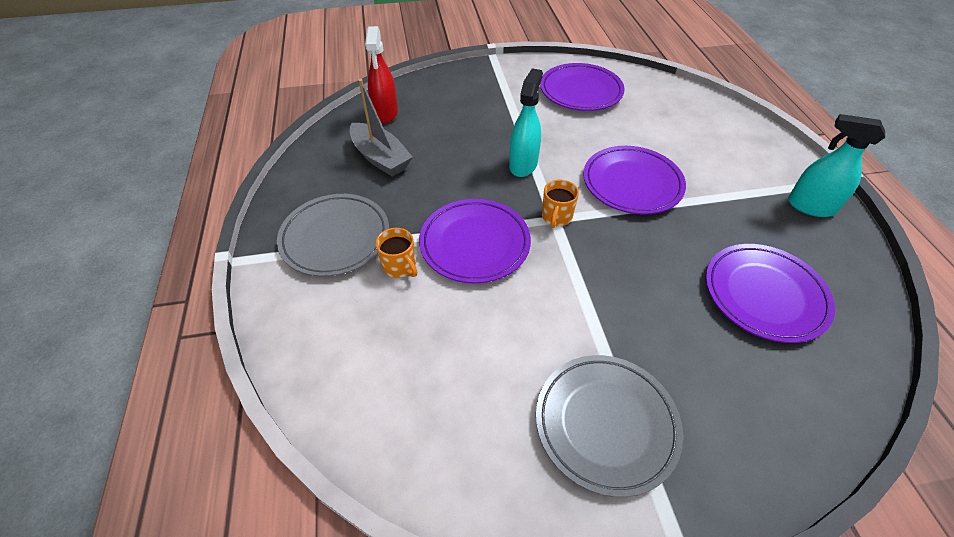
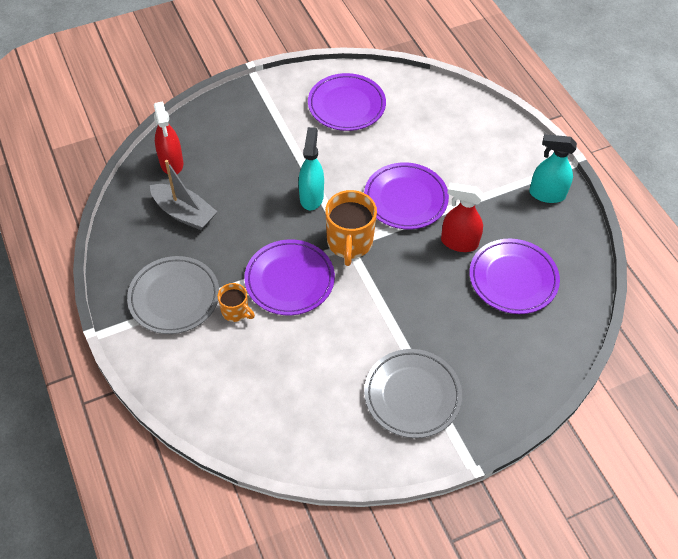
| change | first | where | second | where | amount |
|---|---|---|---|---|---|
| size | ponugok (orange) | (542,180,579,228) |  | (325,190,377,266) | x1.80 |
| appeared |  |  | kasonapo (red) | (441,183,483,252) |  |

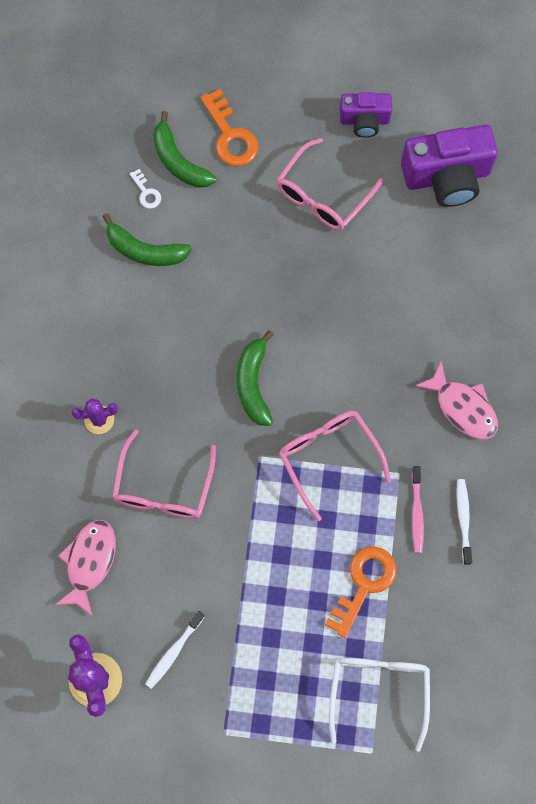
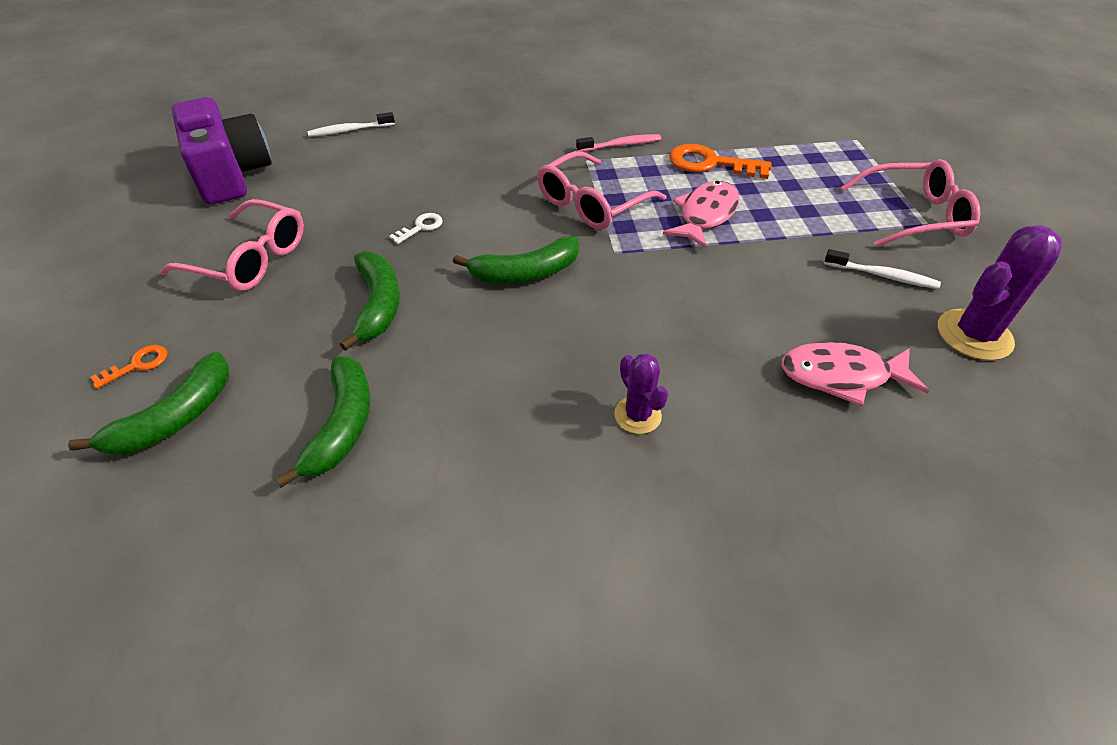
| change | first | where | second | where | amount |
|---|---|---|---|---|---|
| size | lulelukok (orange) | (201,89,259,166) |  | (91,345,167,389) | x0.51 |
| missing | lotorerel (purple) | (340,92,392,138) |  |  |  |
| relocated | lulelukok (white) | (130,169,161,209) |  | (389,213,443,244) |  |
| relocated | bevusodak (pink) | (415,362,498,439) |  | (663,181,740,249) |  |
| relocated | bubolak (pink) | (112,429,216,519) |  | (840,159,980,248) |  |
| relocated | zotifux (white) | (456,479,472,565) |  | (308,112,395,137) |  |
| missing | bubolak (white) | (329,658,430,752) |  |  |  |
| appeared |  |  | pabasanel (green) | (340,251,400,351) |  |

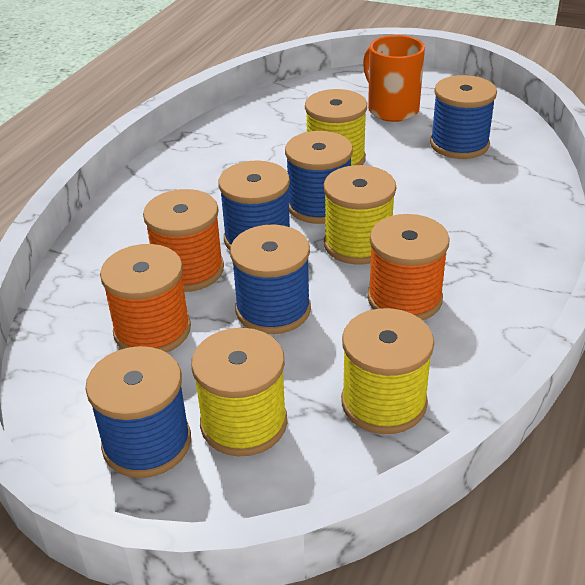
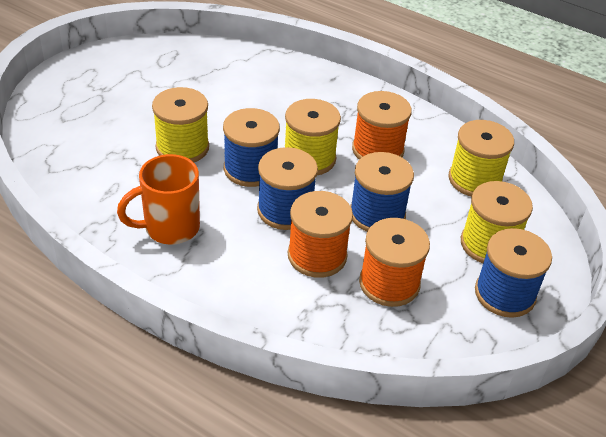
| change | first | where | second | where | amount |
|---|---|---|---|---|---|
| relocated | ponugok (orange) | (363,35,425,122) |  | (117,154,200,244) |  |
| missing | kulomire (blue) | (430,75,497,159) |  |  |  |

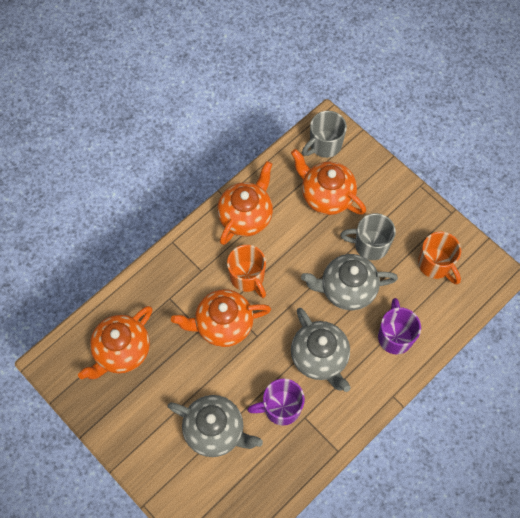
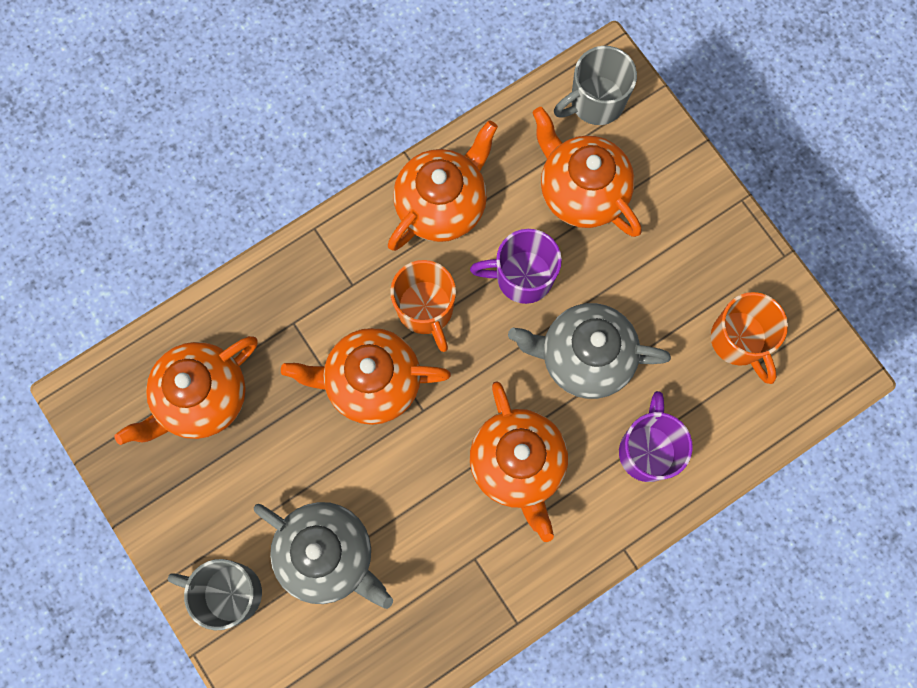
| change | first | where | second | where | amount |
|---|---|---|---|---|---|
| relocated | ponugok (grey) | (340,213,396,260) |  | (168,559,262,630) |  |
| colour | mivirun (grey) | (291,308,351,392) | mivirun (orange) | (470,381,568,542) |  |
| relocated | ponugok (purple) | (247,379,305,426) |  | (470,229,562,304) |  |

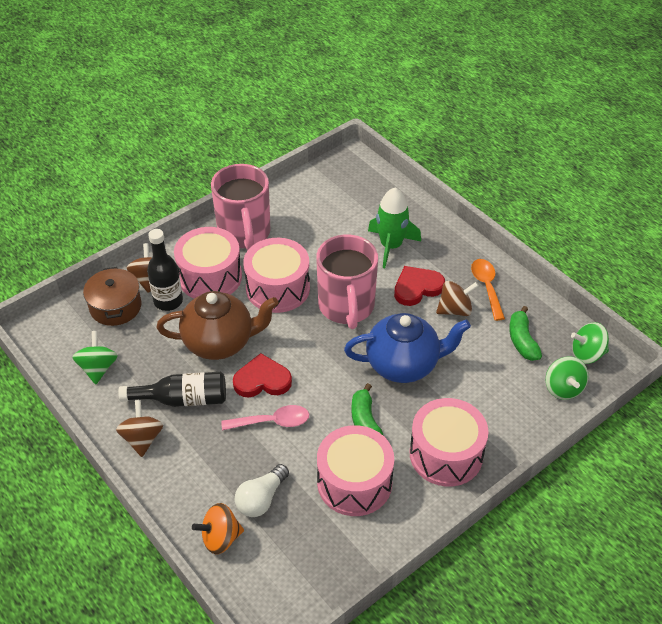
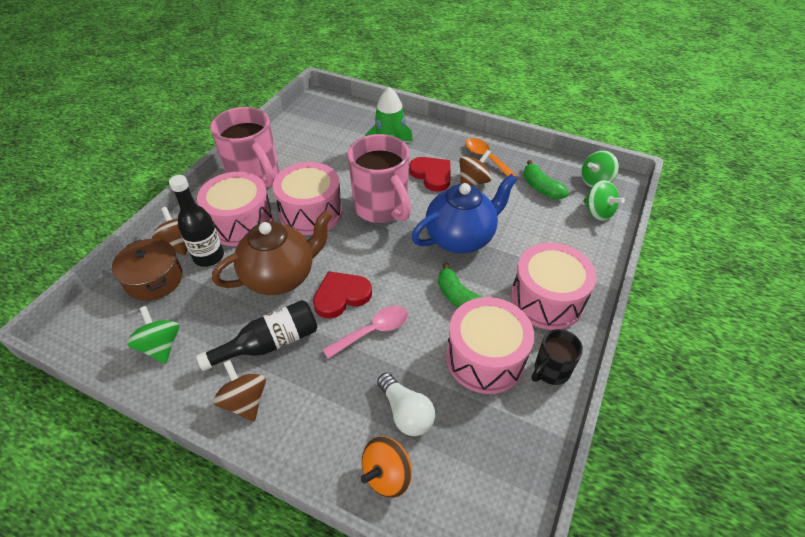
| change | first | where | second | where | amount |
|---|---|---|---|---|---|
| spun | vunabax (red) | (394,266,445,306) |  | (409,157,451,192) | 105 degrees clockwise |
| spun | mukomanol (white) | (235,464,289,517) |  | (377,373,435,436) | 45 degrees counterclockwise |
| appeared |  |  | ponugok (black) | (531,329,583,385) |  |

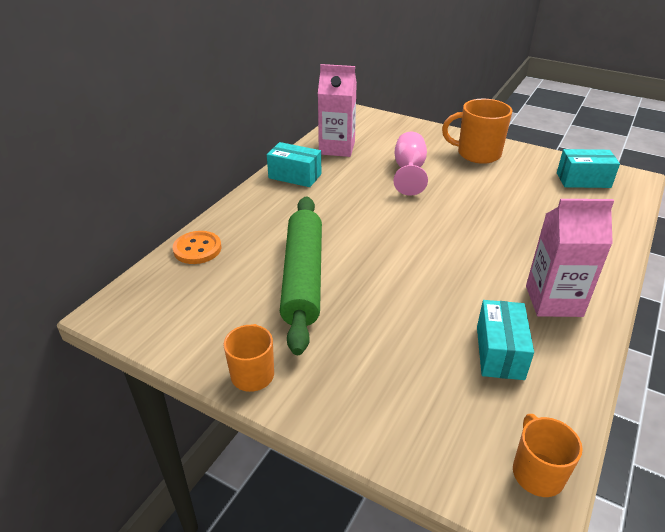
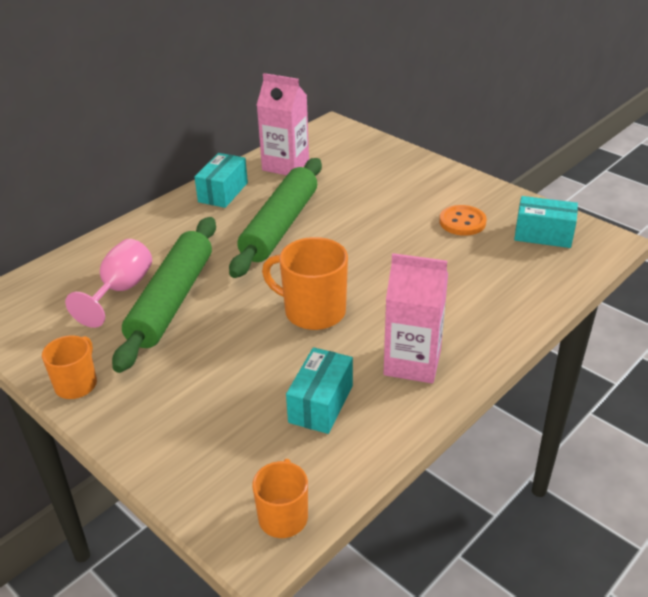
| change | first | where | second | where | amount |
|---|---|---|---|---|---|
| relocated | ponugok (orange) | (442,99,512,164) |  | (262,237,348,330) |  |
| relocated | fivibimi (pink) | (393,132,428,196) |  | (65,239,152,328) |  |
| spun | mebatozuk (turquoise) | (267,142,321,187) |  | (194,153,248,208) | 75 degrees clockwise |
| relocated | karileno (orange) | (173,231,221,264) |  | (439,205,487,236) |  |
| appeared |  |  | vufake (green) | (229,158,322,278) |  |

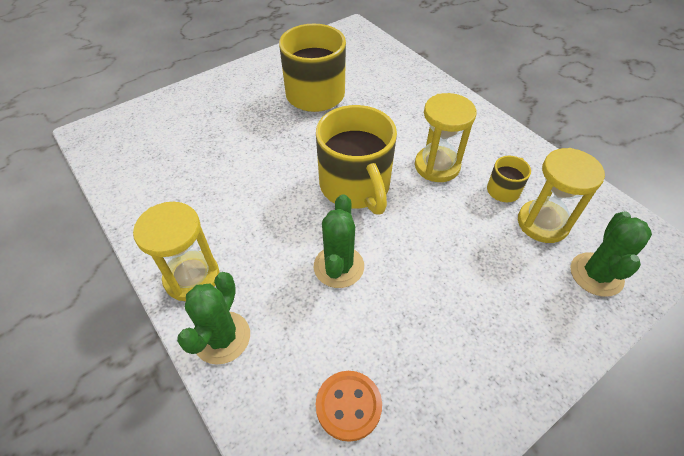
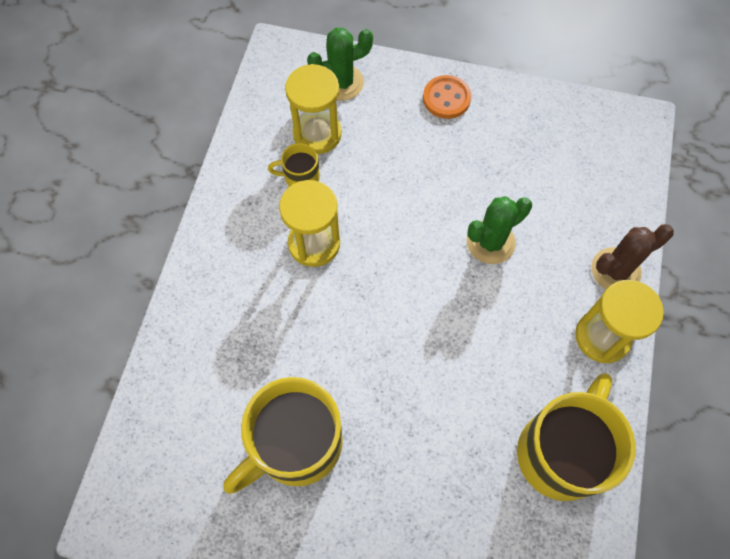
| change | first | where | second | where | amount |
|---|---|---|---|---|---|
| relocated | ponugok (yellow) | (316,105,397,214) |  | (517,374,636,501) |  |
| colour | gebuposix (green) | (177,272,250,365) | gebuposix (brown) | (591,224,674,290) |  |
| relocated | karileno (orange) | (316,371,382,442) |  | (423,75,471,119) |  |

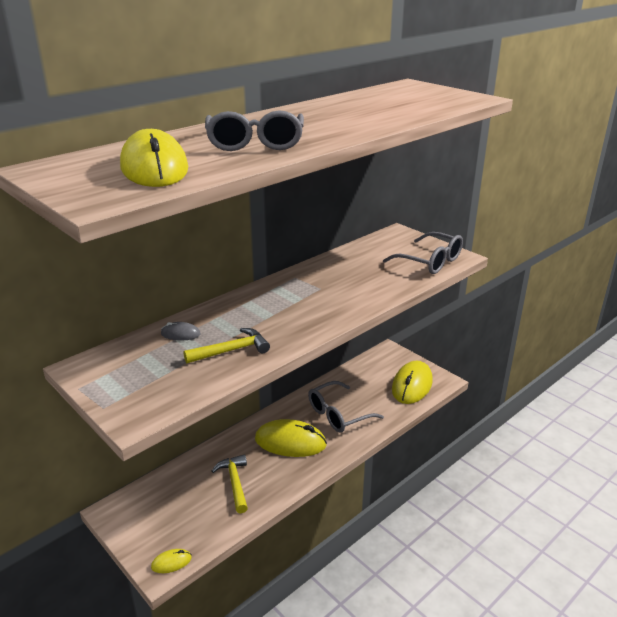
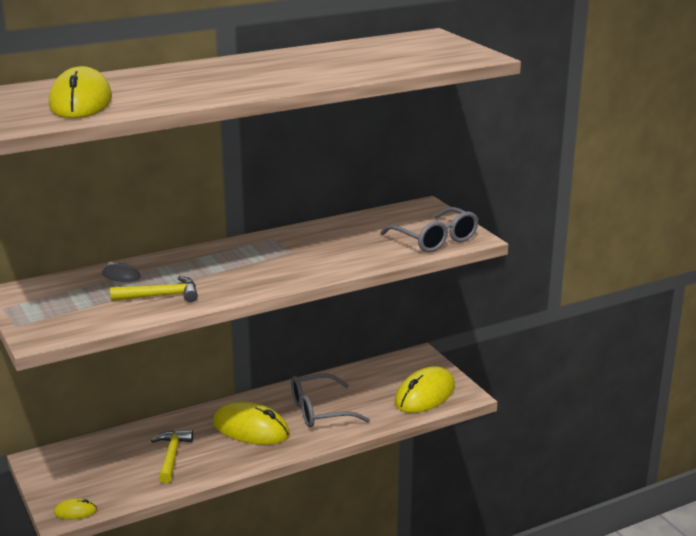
| change | first | where | second | where | amount |
|---|---|---|---|---|---|
| missing | bubolak (grey) | (205,110,304,151) |  |  |  |

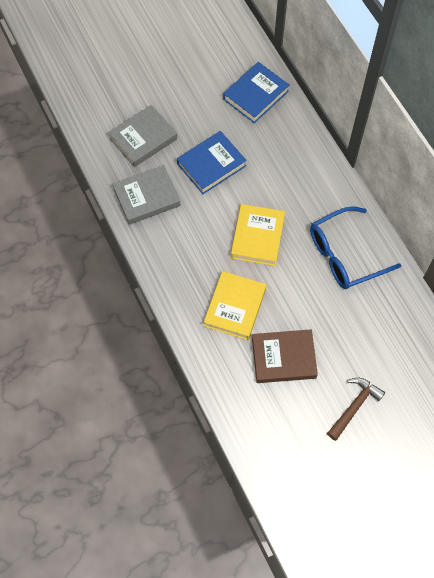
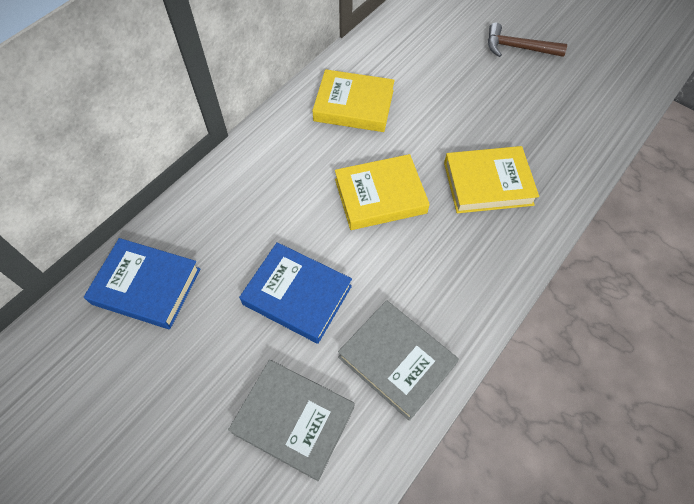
| change | first | where | second | where | amount |
|---|---|---|---|---|---|
| exchanged | bubolak (blue) | (310,206,401,289) | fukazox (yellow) | (312,69,395,132) |  |
| missing | fukazox (brown) | (252,329,318,383) |  |  |  |

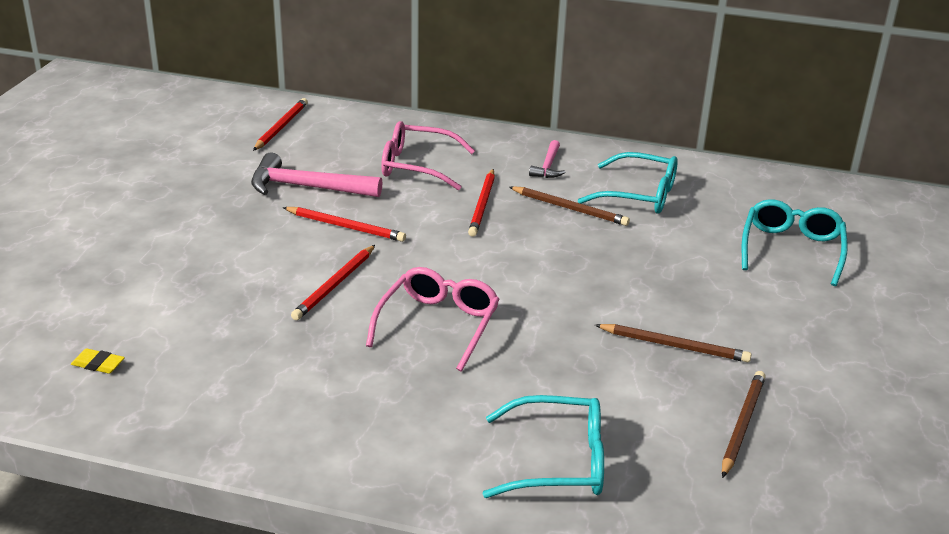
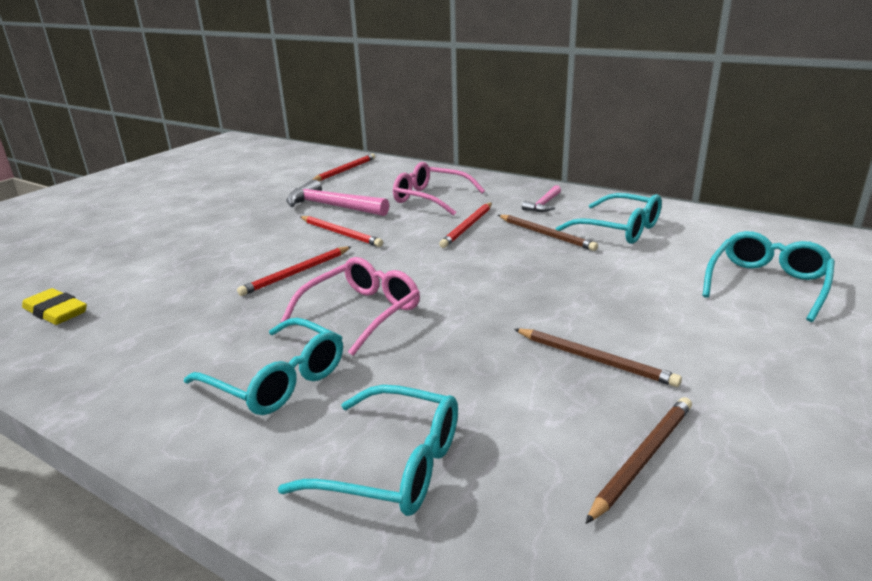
| change | first | where | second | where | amount |
|---|---|---|---|---|---|
| size | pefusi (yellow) | (71,348,125,374) |  | (22,288,87,325) | x1.66 |
| appeared |  |  | bubolak (turquoise) | (184,318,343,415) |  |

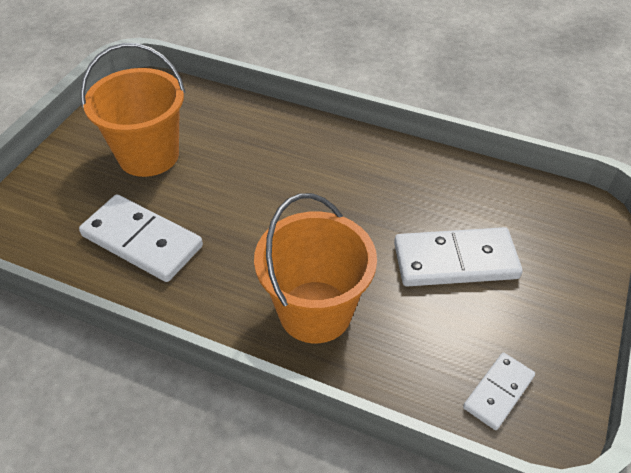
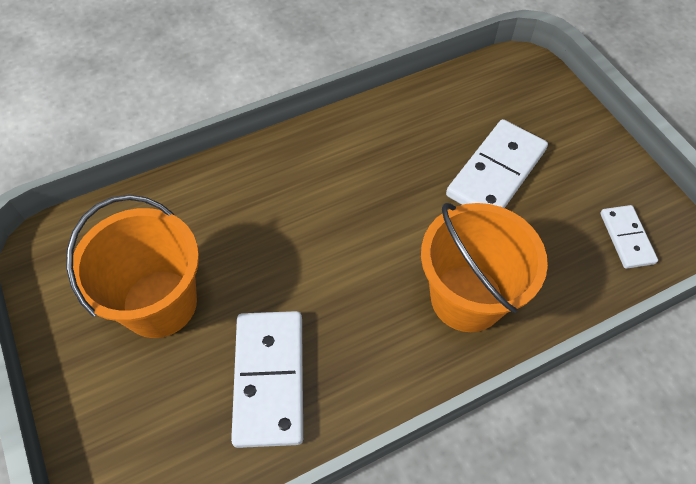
| change | first | where | second | where | amount |
|---|---|---|---|---|---|
| spun | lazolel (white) | (79,195,203,282) |  | (231,311,303,448) | 75 degrees counterclockwise |

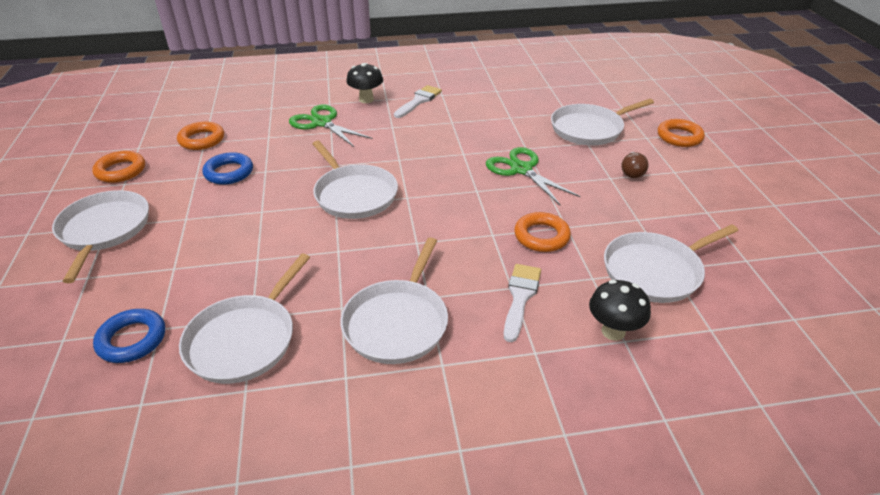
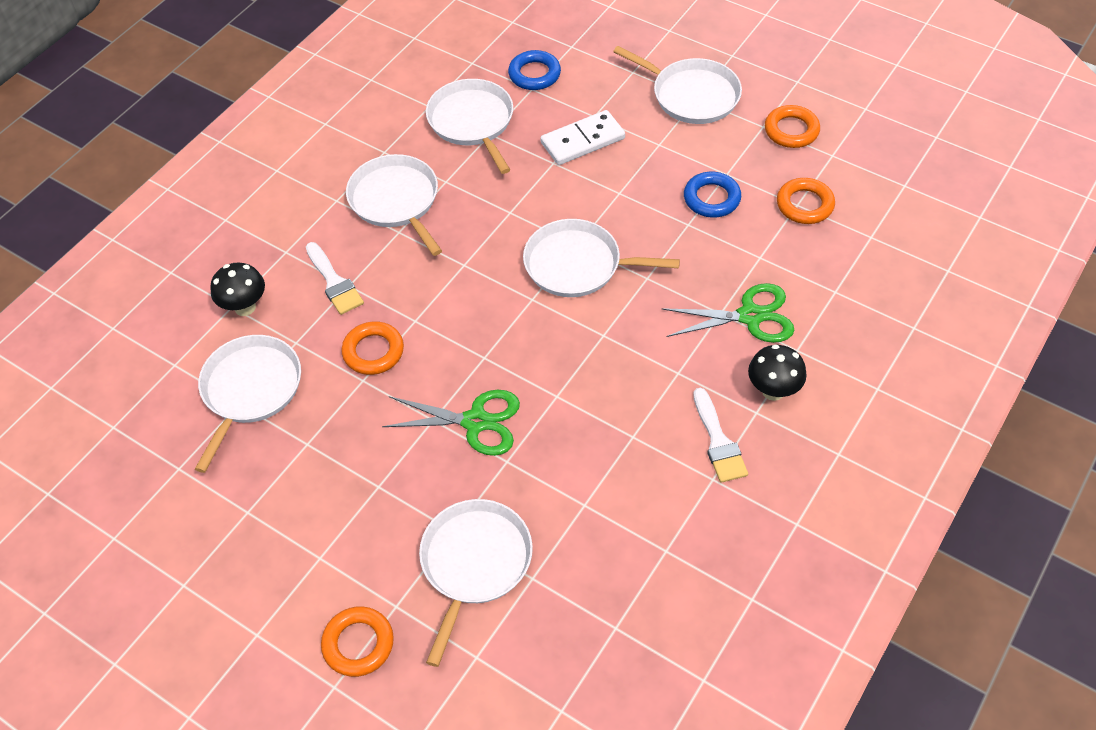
| change | first | where | second | where | amount |
|---|---|---|---|---|---|
| missing | mukomanol (brown) | (621,152,648,178) |  |  |  |
| appeared |  |  | lazolel (white) | (541,110,625,165) |  |

